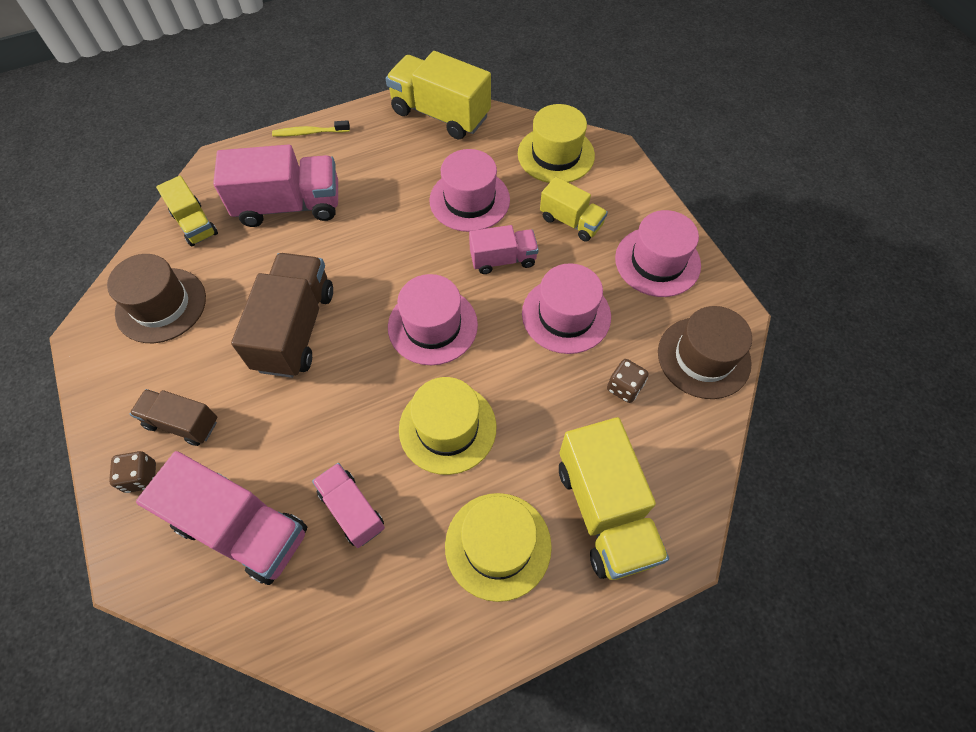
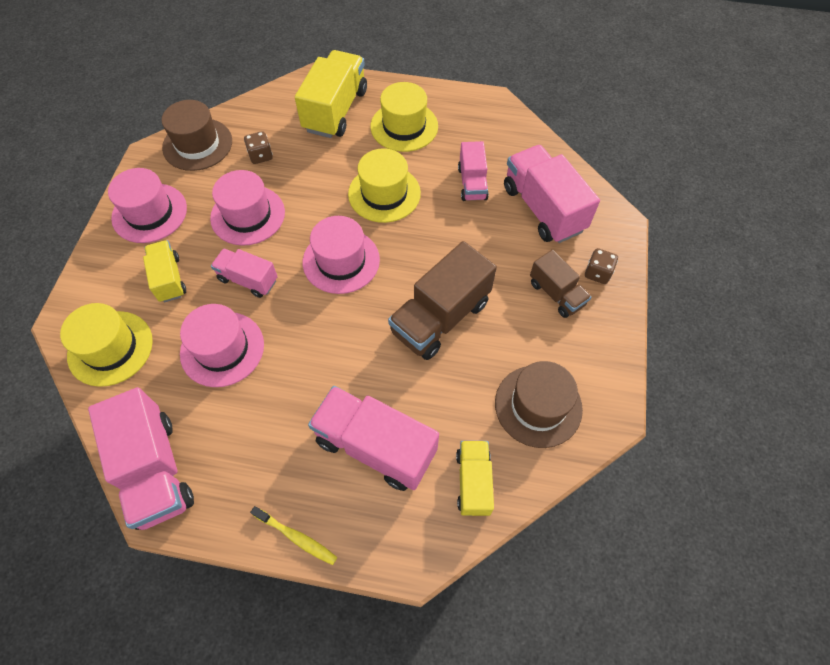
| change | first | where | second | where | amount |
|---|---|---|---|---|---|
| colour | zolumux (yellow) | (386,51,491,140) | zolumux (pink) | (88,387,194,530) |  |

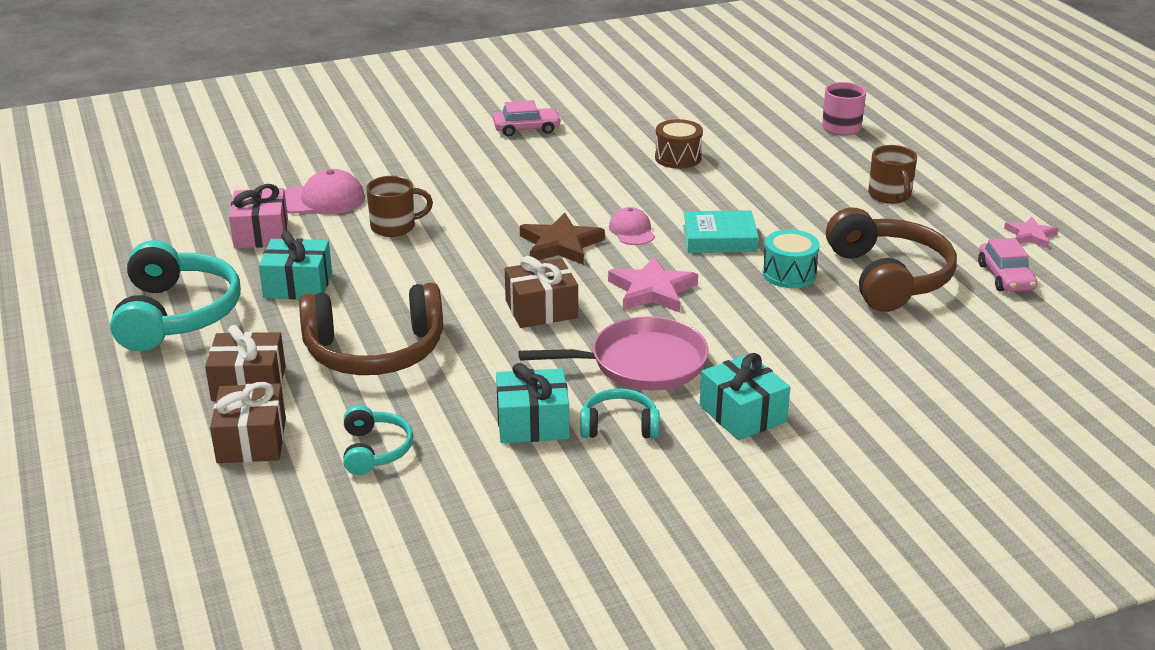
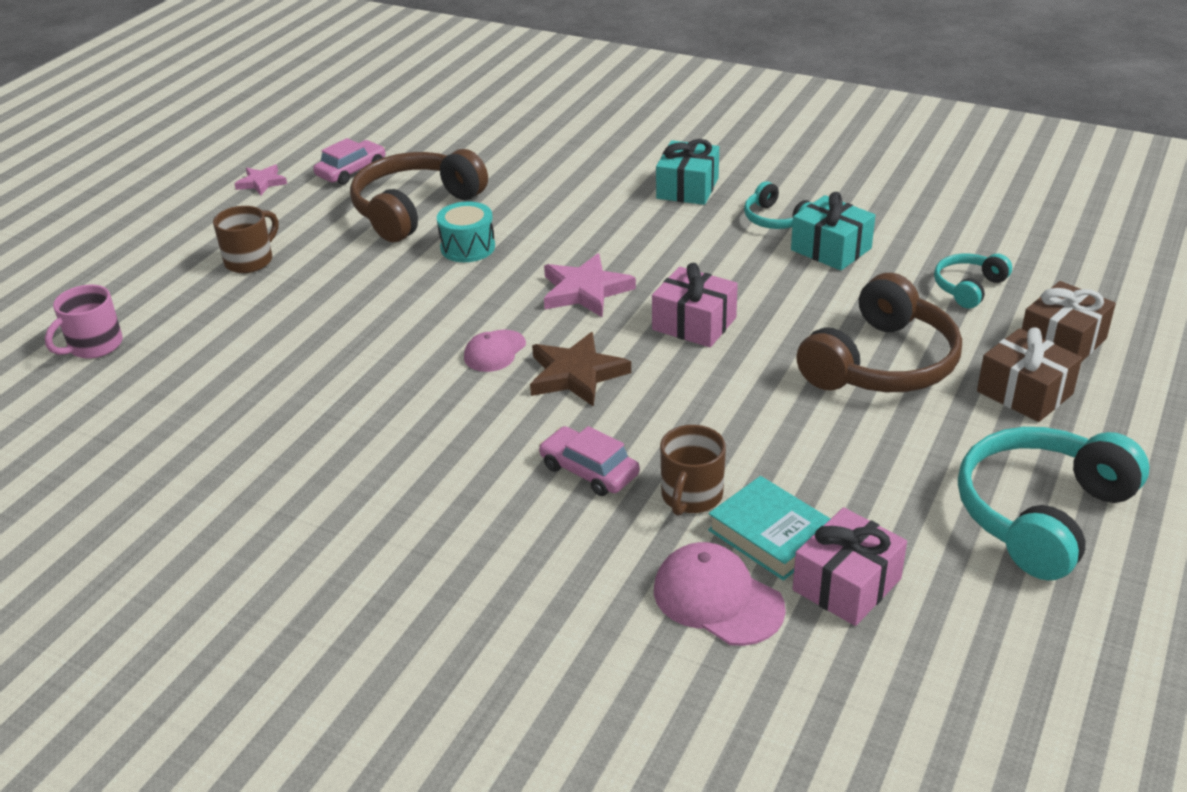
| change | first | where | second | where | amount |
|---|---|---|---|---|---|
| relocated | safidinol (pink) | (493,100,561,136) |  | (539,426,640,496) |  |
| missing | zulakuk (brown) | (655,119,703,169) |  |  |  |
| spun | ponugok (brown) | (366,176,433,237) |  | (660,425,726,516) | 105 degrees counterclockwise |
| relocated | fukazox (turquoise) | (683,210,759,253) |  | (708,476,830,581) |  |
| missing | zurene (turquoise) | (259,231,332,299) |  |  |  |
| colour | zurene (brown) | (505,256,578,328) | zurene (pink) | (652,263,738,347) |  |
| spun | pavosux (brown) | (299,283,443,375) |  | (796,273,962,392) | 90 degrees clockwise |
| missing | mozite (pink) | (519,317,709,390) |  |  |  |

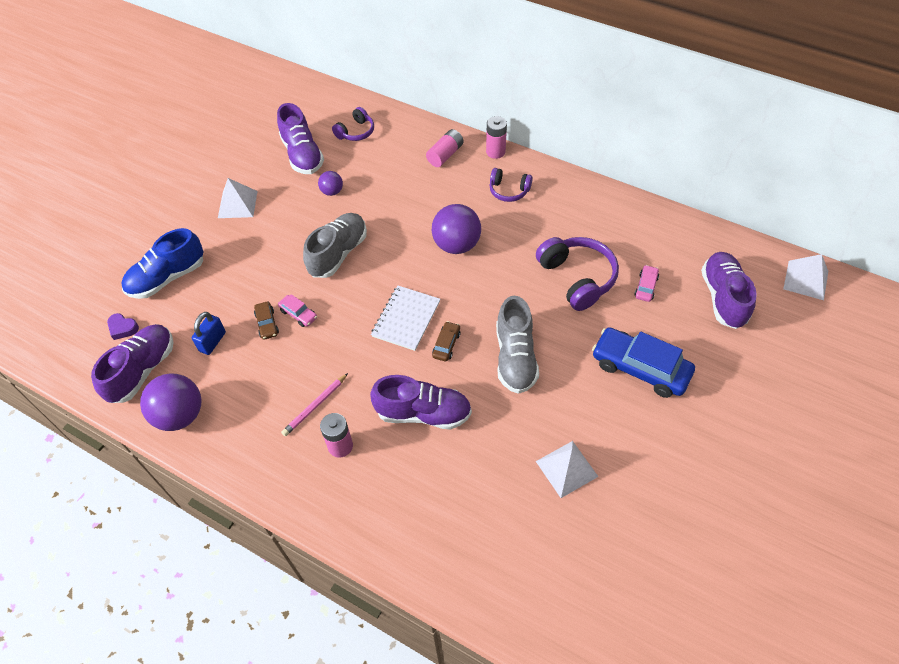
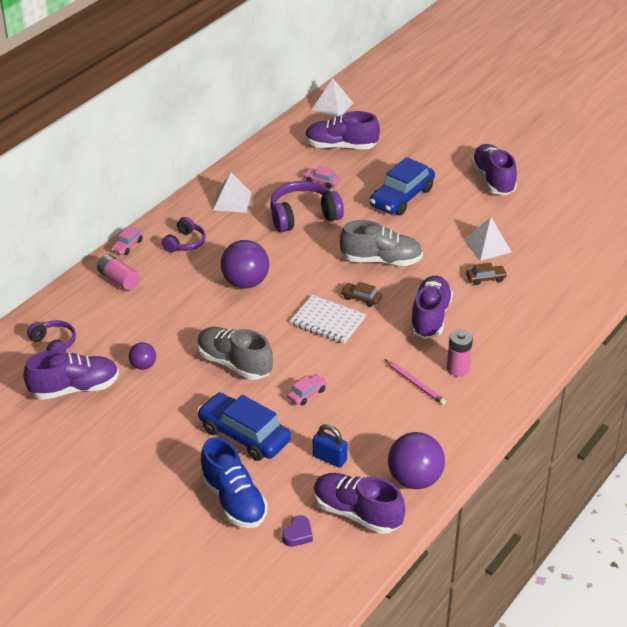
| change | first | where | second | where | amount |
|---|---|---|---|---|---|
| exchanged | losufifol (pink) | (486,116,507,159) | safidinol (pink) | (111,226,143,255) |  |
| relocated | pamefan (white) | (218,178,257,218) |  | (213,172,251,213) |  |
| relocated | safidinol (brown) | (254,302,279,340) |  | (466,262,508,285) |  |
| appeared |  |  | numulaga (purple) | (471,144,517,195) |  |
| appeared |  |  | safidinol (blue) | (197,393,291,461) |  |

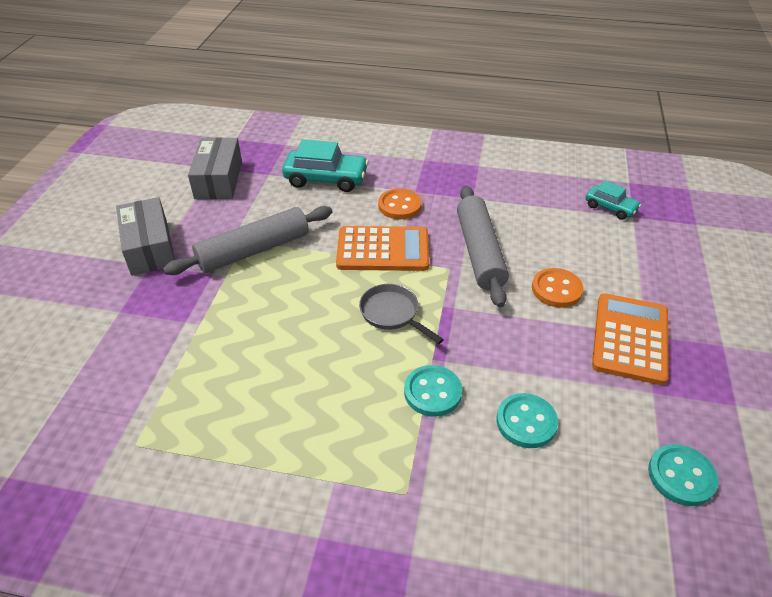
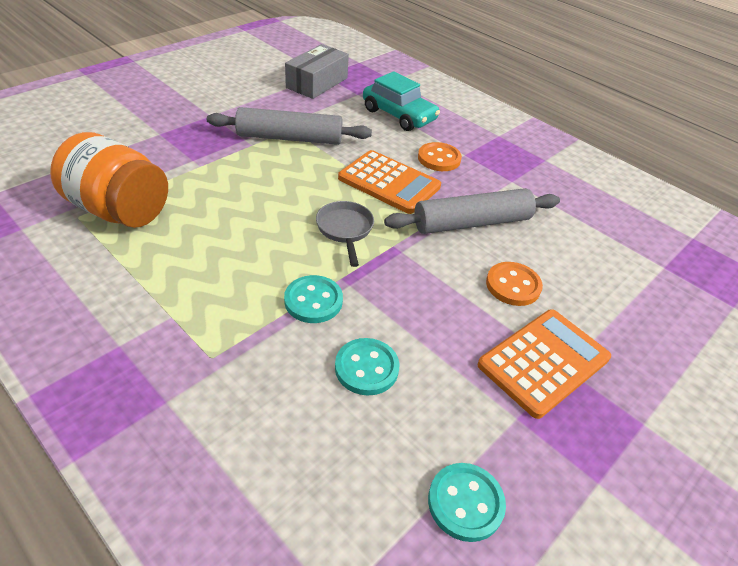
| change | first | where | second | where | amount |
|---|---|---|---|---|---|
| missing | safidinol (turquoise) | (585,181,641,220) |  |  |  |
| spun | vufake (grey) | (457,185,509,308) |  | (384,188,560,234) | 45 degrees clockwise |
| missing | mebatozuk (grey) | (116,197,175,276) |  |  |  |
| appeared |  |  | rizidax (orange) | (50,132,168,228) |  |

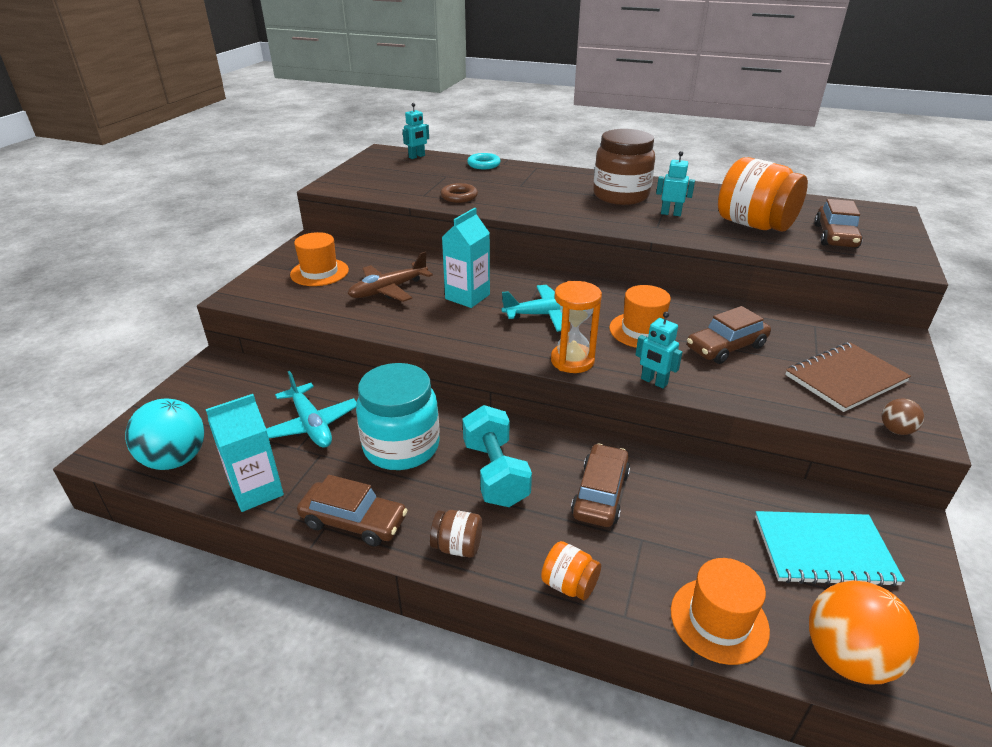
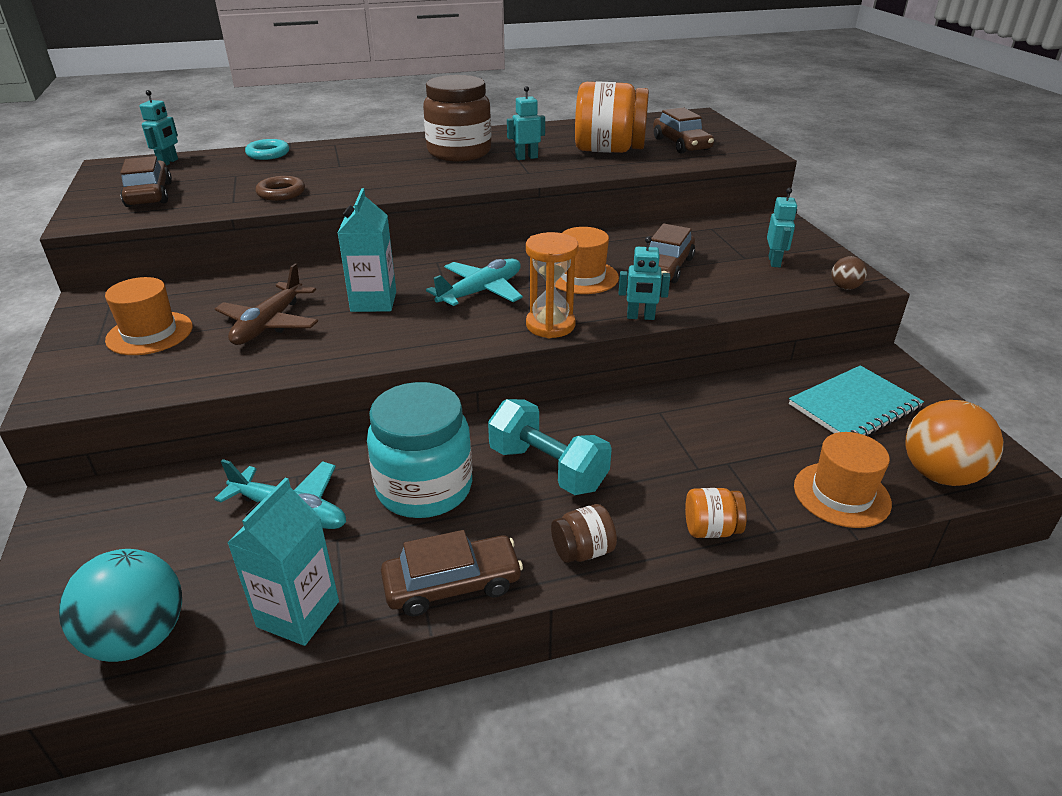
| change | first | where | second | where | amount |
|---|---|---|---|---|---|
| exchanged | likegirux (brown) | (785,342,911,412) | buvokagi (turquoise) | (767,188,797,267) |  |
| relocated | safidinol (brown) | (571,444,630,527) |  | (120,156,172,207) |  |

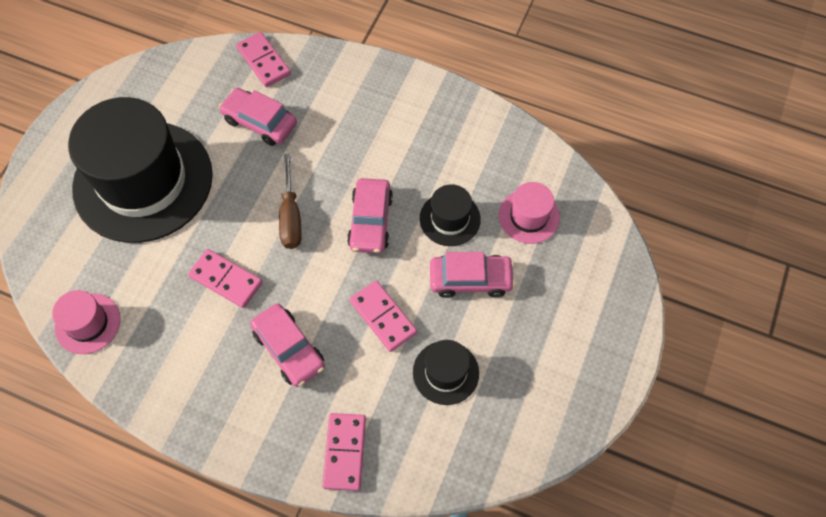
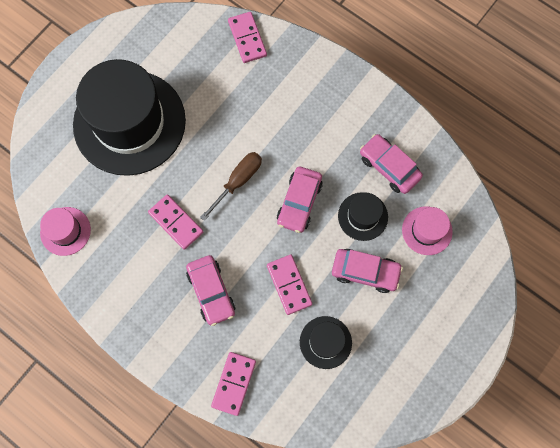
| change | first | where | second | where | amount |
|---|---|---|---|---|---|
| relocated | safidinol (pink) | (219,88,297,146) |  | (360,134,423,194) |  |
| spun | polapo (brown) | (279,154,302,249) |  | (200,152,262,221) | 150 degrees counterclockwise |

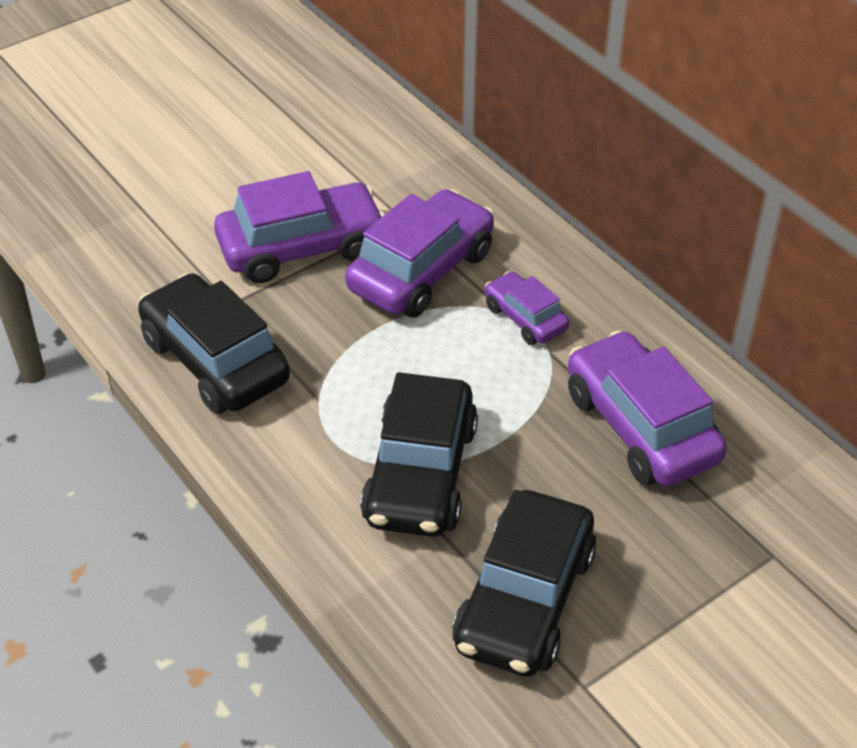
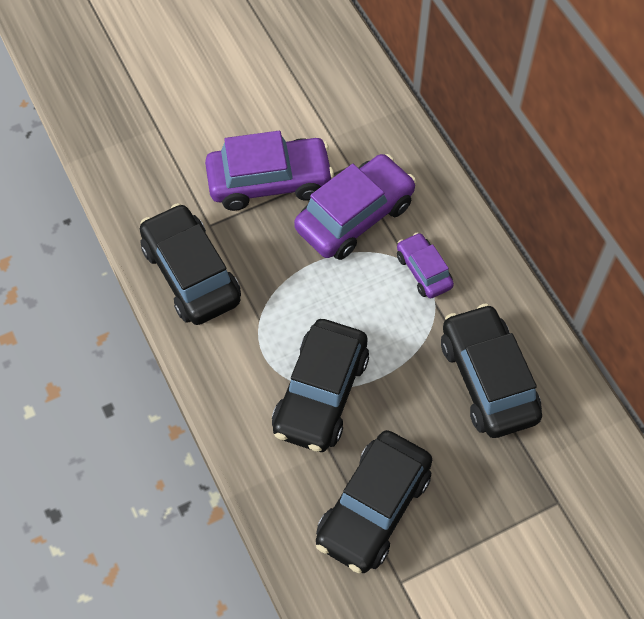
| change | first | where | second | where | amount |
|---|---|---|---|---|---|
| colour | safidinol (purple) | (568,330,727,486) | safidinol (black) | (441,304,542,438) |  |

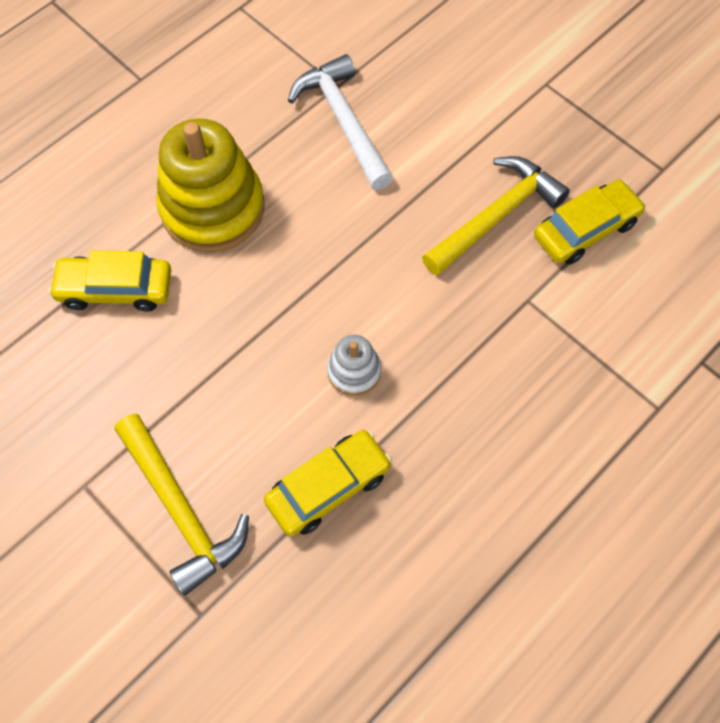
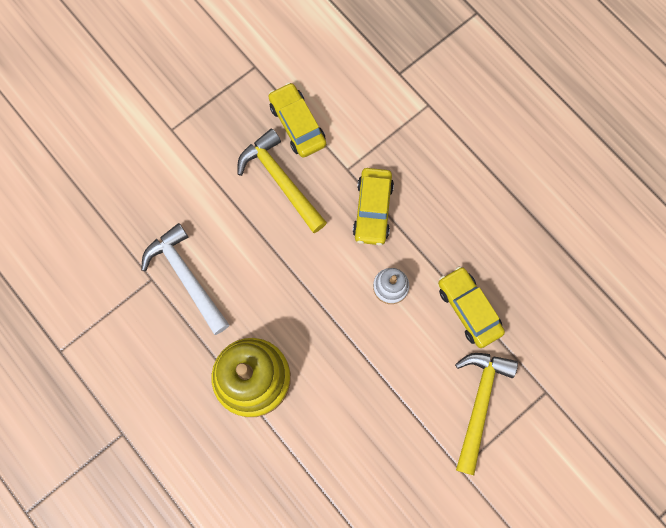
| change | first | where | second | where | amount |
|---|---|---|---|---|---|
| spun | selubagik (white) | (288,54,393,190) |  | (141,223,229,335) | 75 degrees clockwise |
| relocated | safidinol (yellow) | (49,250,171,312) |  | (353,168,394,246) |  |
| spun | selubagik (yellow) | (115,414,249,596) |  | (455,353,518,475) | 45 degrees counterclockwise |

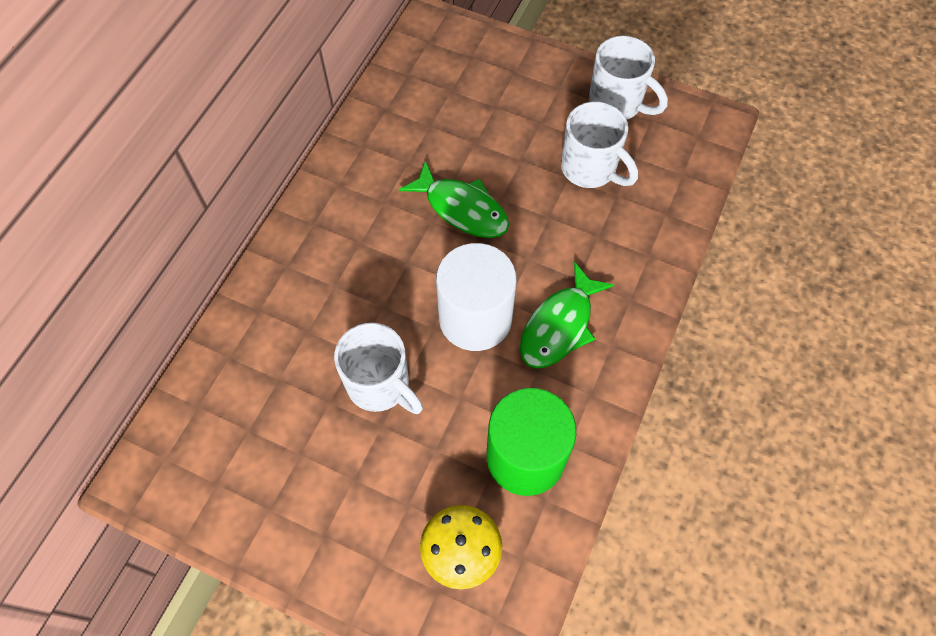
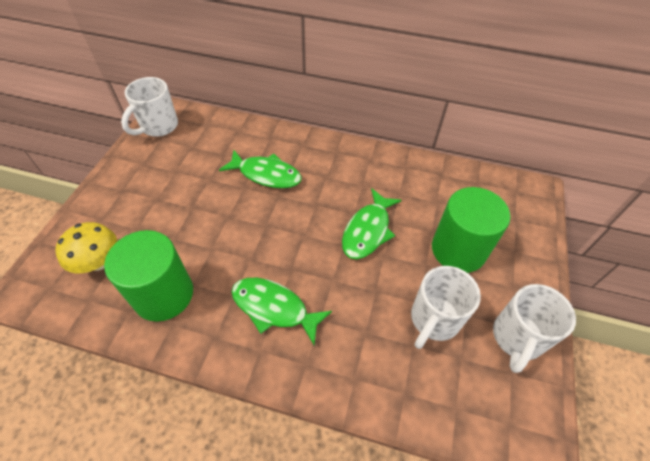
| change | first | where | second | where | amount |
|---|---|---|---|---|---|
| missing | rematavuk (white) | (436,243,517,351) |  |  |  |
| relocated | ponugok (white) | (334,323,423,414) |  | (121,77,178,137) |  |
| appeared |  |  | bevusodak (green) | (219,150,302,188) |  |
| appeared |  |  | rematavuk (green) | (432,187,510,273) |  |

